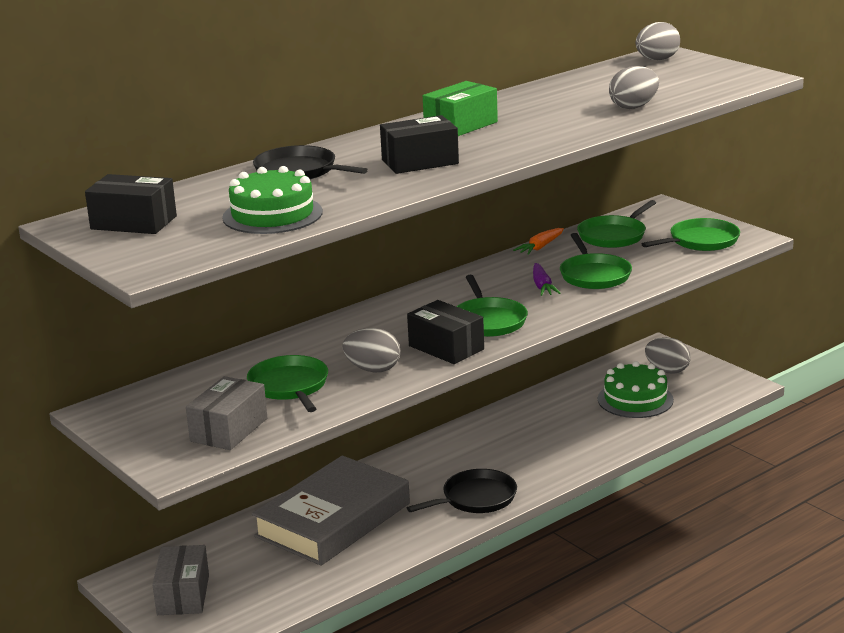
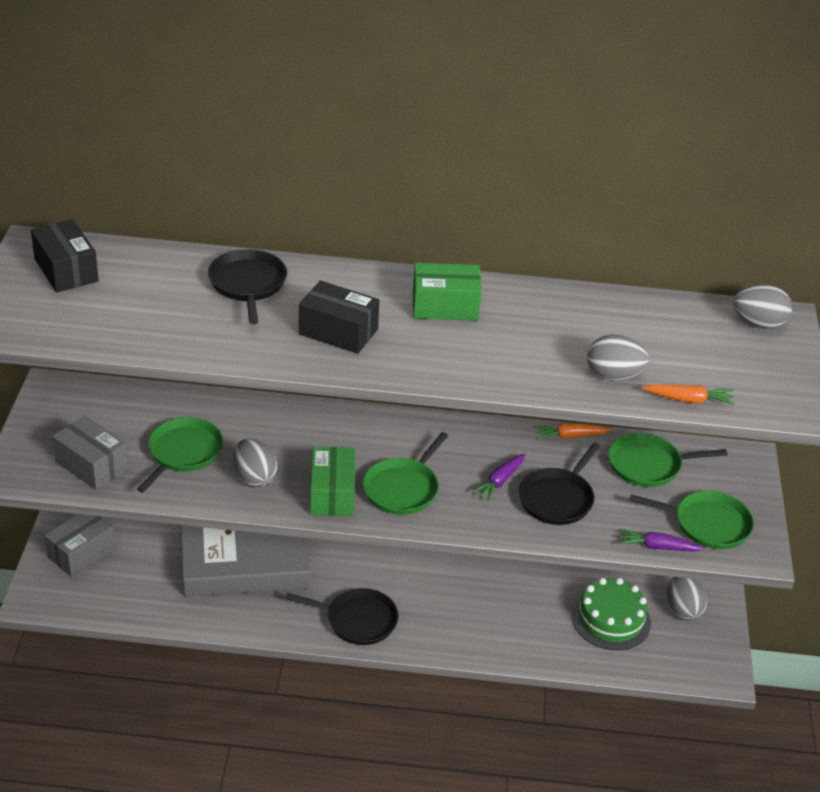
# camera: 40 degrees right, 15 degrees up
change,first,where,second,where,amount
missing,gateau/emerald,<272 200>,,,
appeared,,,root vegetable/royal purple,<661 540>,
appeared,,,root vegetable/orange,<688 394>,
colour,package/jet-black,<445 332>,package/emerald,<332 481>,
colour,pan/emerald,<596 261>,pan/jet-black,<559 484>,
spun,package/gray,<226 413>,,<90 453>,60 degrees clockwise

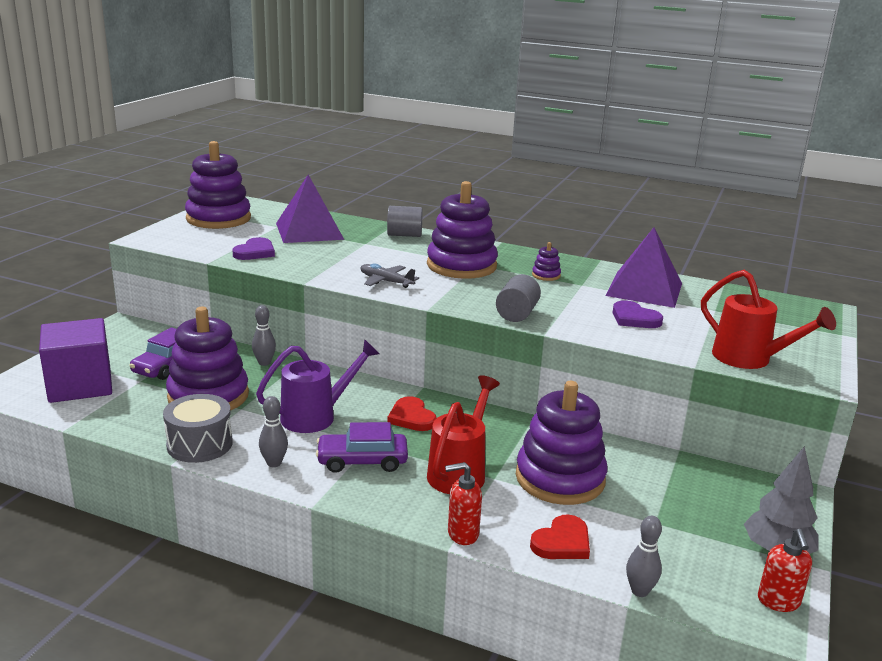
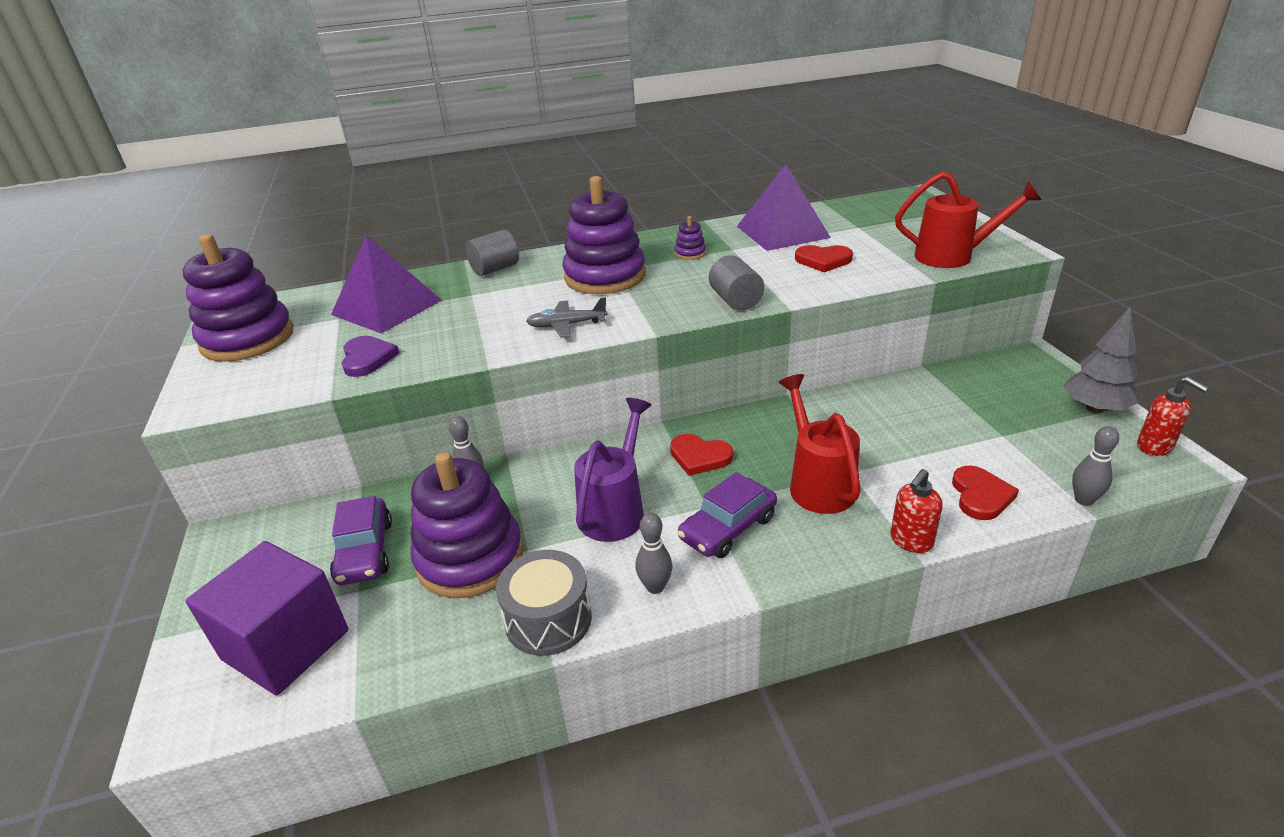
# camera: 35 degrees left, 10 degrees up
change,first,where,second,where,amount
missing,stacking toy/royal purple,<561 443>,,,
colour,love heart/royal purple,<637 314>,love heart/scarlet,<824 258>,

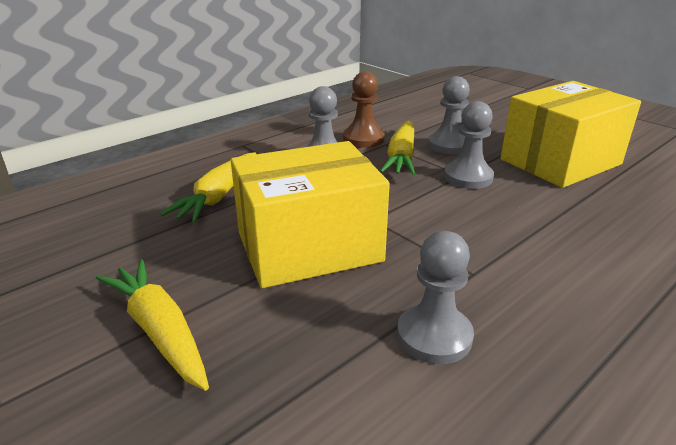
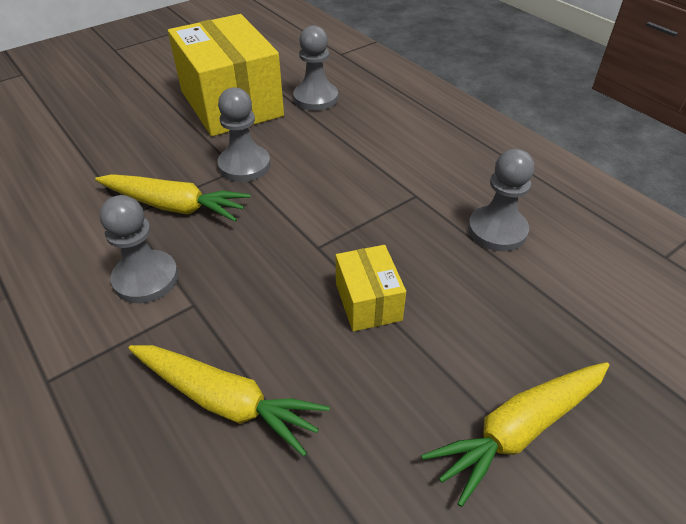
# camera: 85 degrees left, 15 degrees up
change,first,where,second,where,amount
missing,game pawn/dark brown,<364 109>,,,
relocated,game pawn/gray,<449 115>,,<315 68>,
size,package/bright yellow,<310 214>,,<371 288>,x0.47

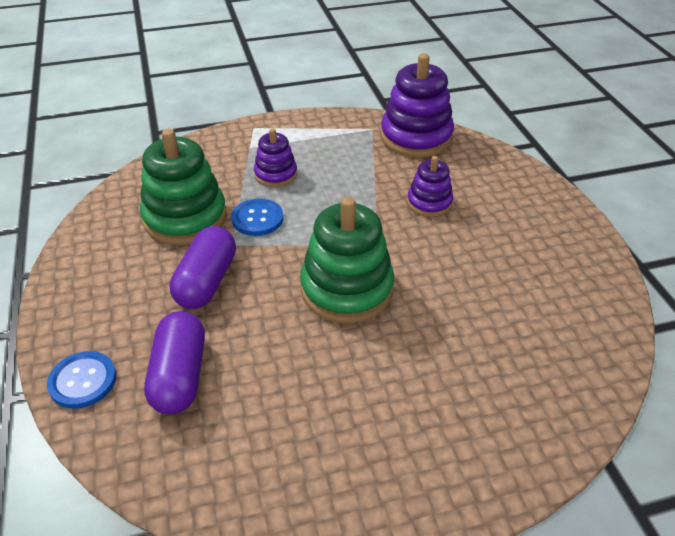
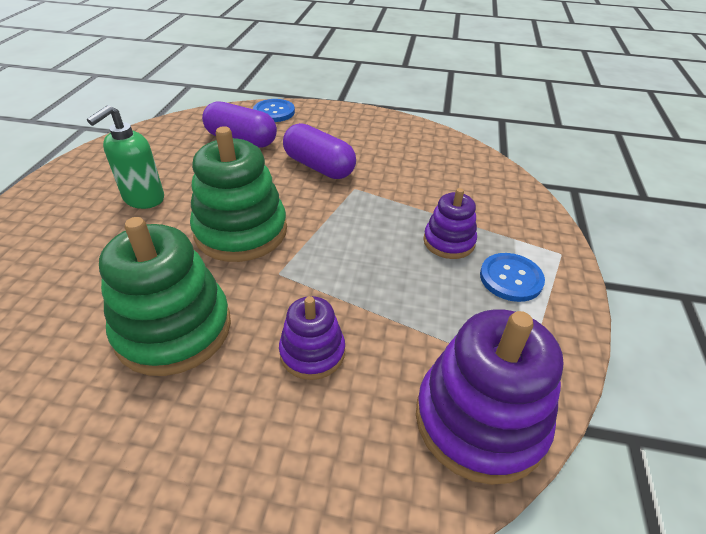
# camera: 115 degrees right, 0 degrees up
change,first,where,second,where,amount
appeared,,,soap dispenser/emerald,<125 157>,
relocated,stacking toy/emerald,<183 187>,,<165 296>,
relocated,button/cobalt,<257 217>,,<512 277>,

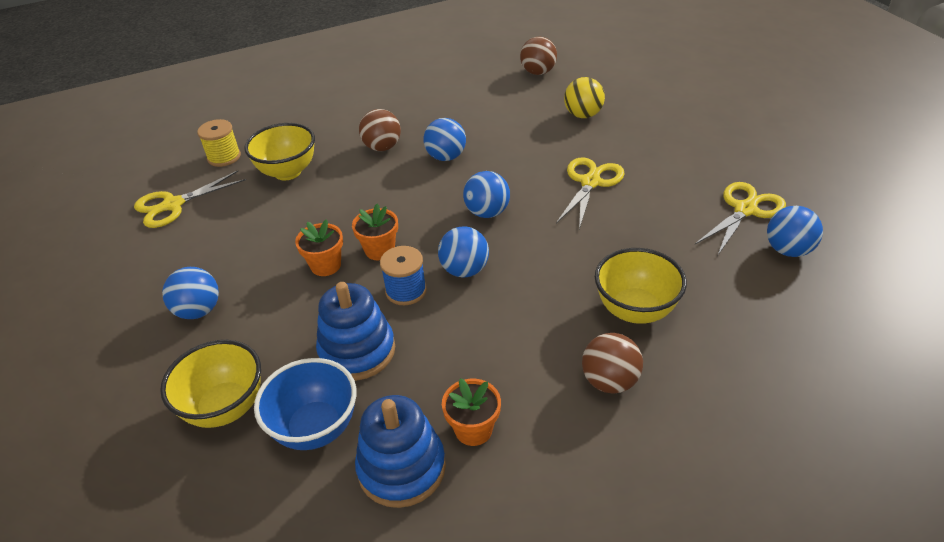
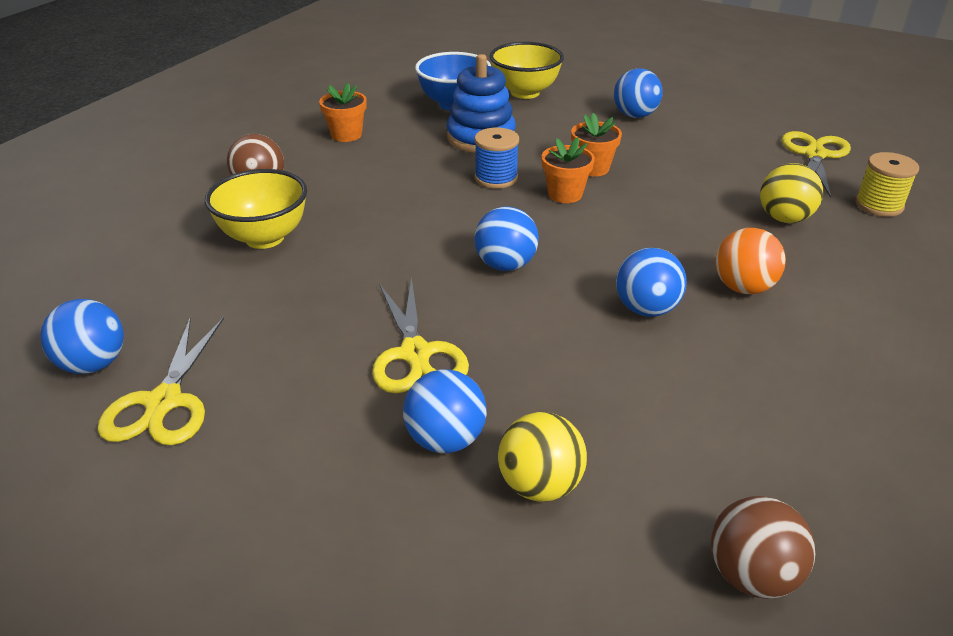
# camera: 140 degrees right, 5 degrees down
change,first,where,second,where,amount
missing,stacking toy/cobalt,<400 451>,,,
relocated,sphere/cobalt,<463 251>,,<445 411>,
exchanged,bowl/bright yellow,<279 151>,sphere/bright yellow,<791 193>,
colour,sphere/dark brown,<380 130>,sphere/orange,<750 261>,

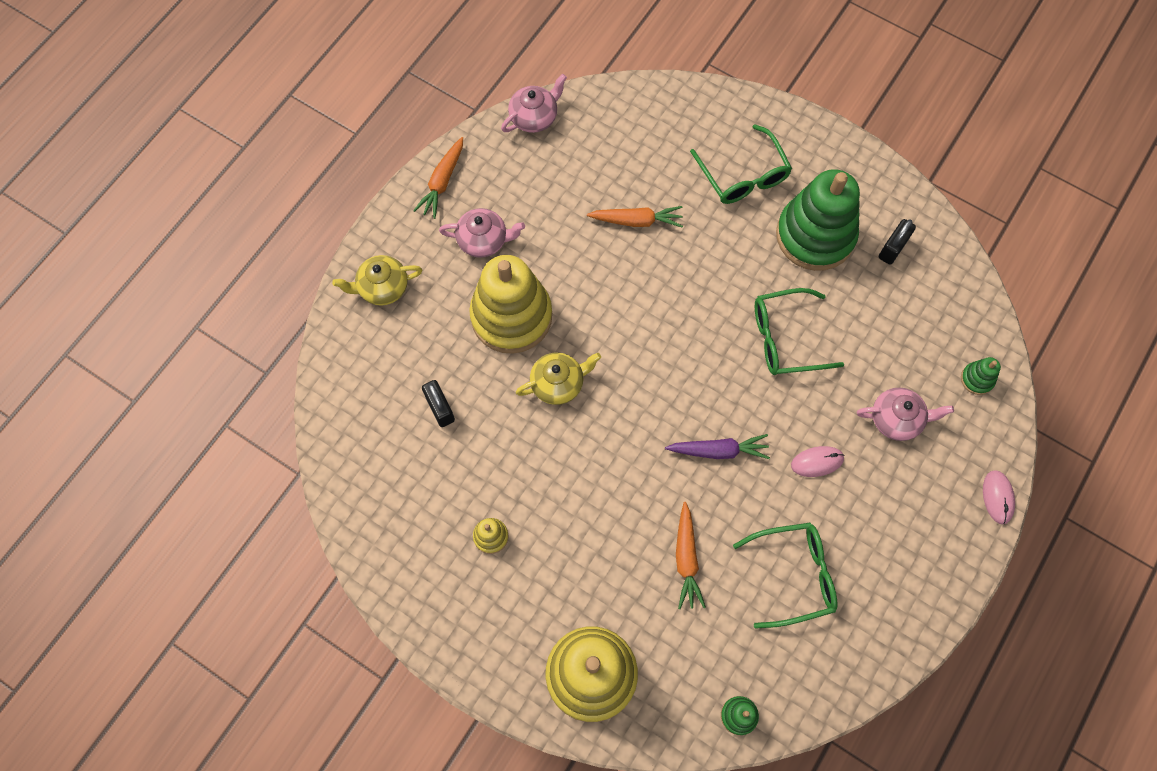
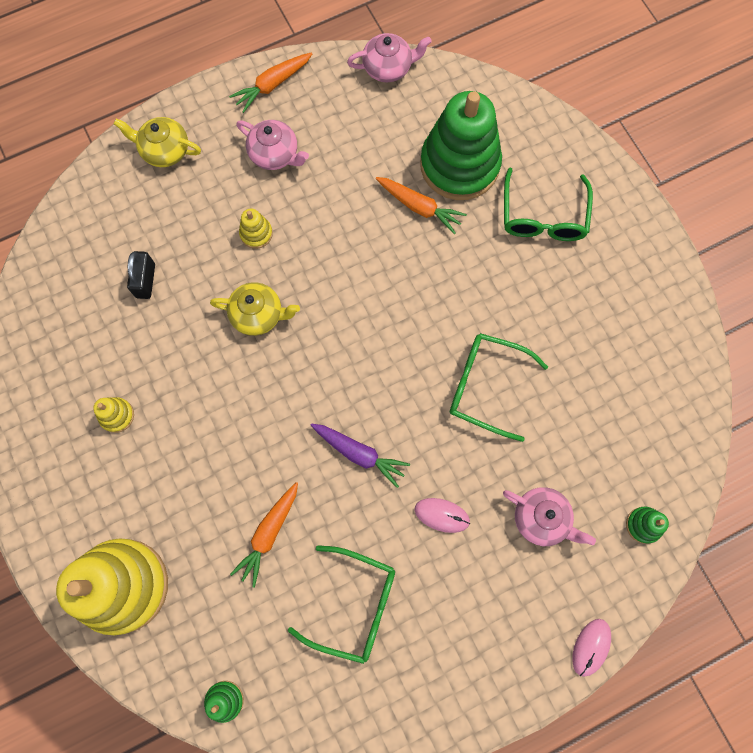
# camera: 30 degrees right, 5 degrees up
change,first,where,second,where,amount
missing,padlock/jet-black,<897 242>,,,
relocated,stacking toy/emerald,<818 220>,,<461 145>,
size,stacking toy/bright yellow,<510 304>,,<256 229>,x0.40

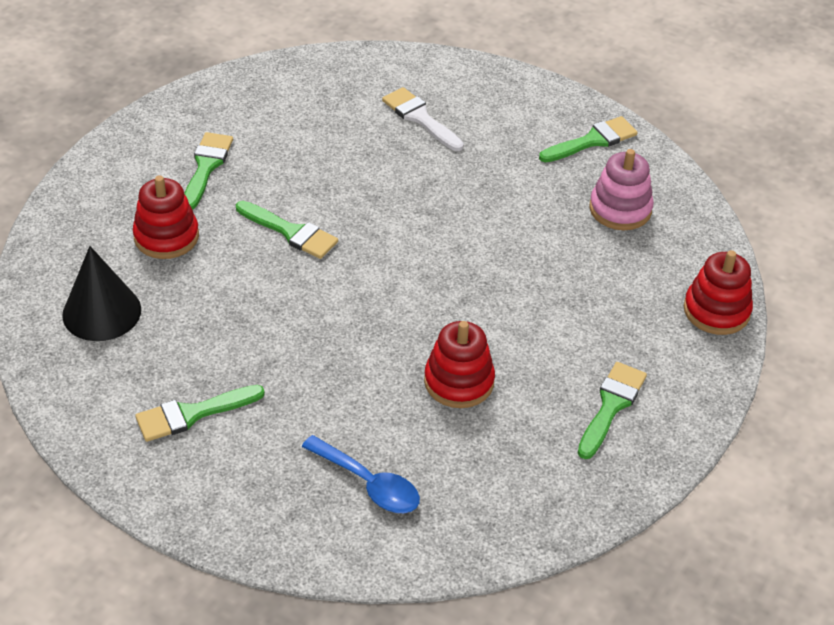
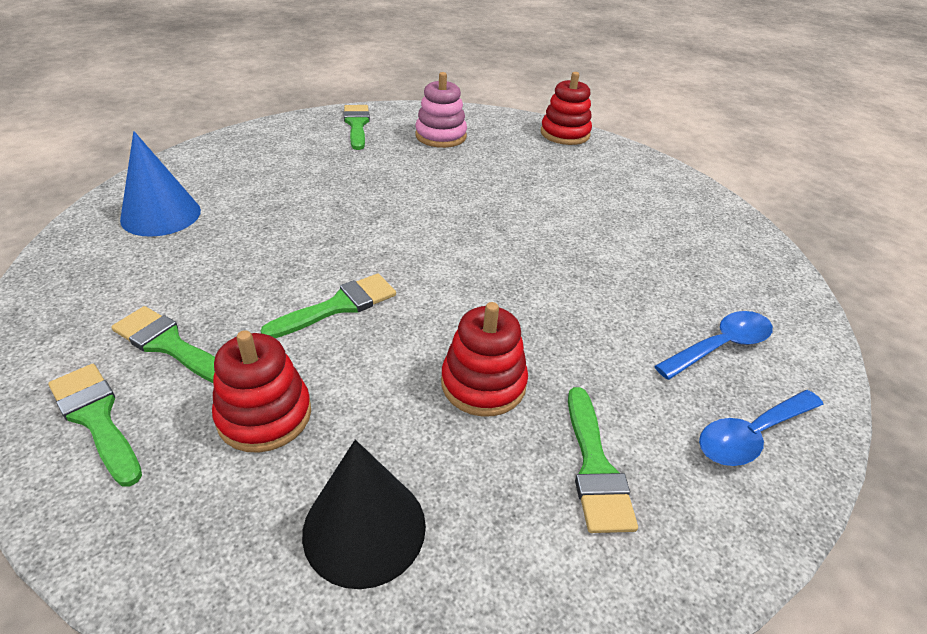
# camera: 70 degrees left, 5 degrees down
change,first,where,second,where,amount
missing,brush/snow-white,<423 119>,,,
appeared,,,cone/cobalt,<160 184>,
appeared,,,spoon/cobalt,<761 428>,
relocated,stacking toy/scarlet,<459 364>,,<484 359>,
relocated,brush/emerald,<612 410>,,<95 425>,

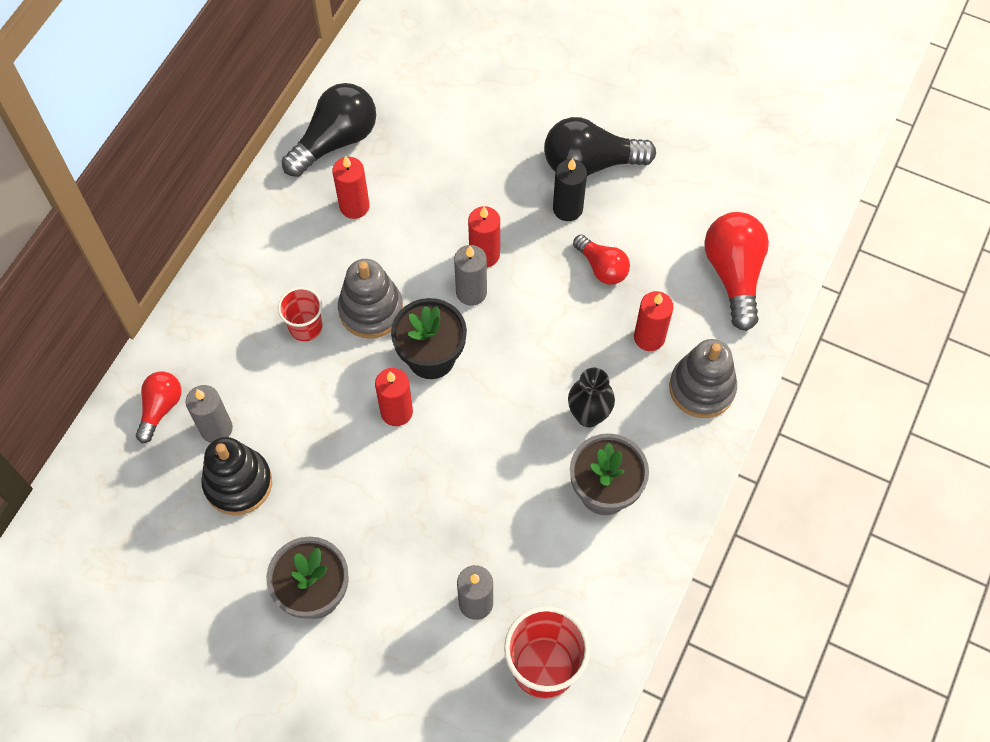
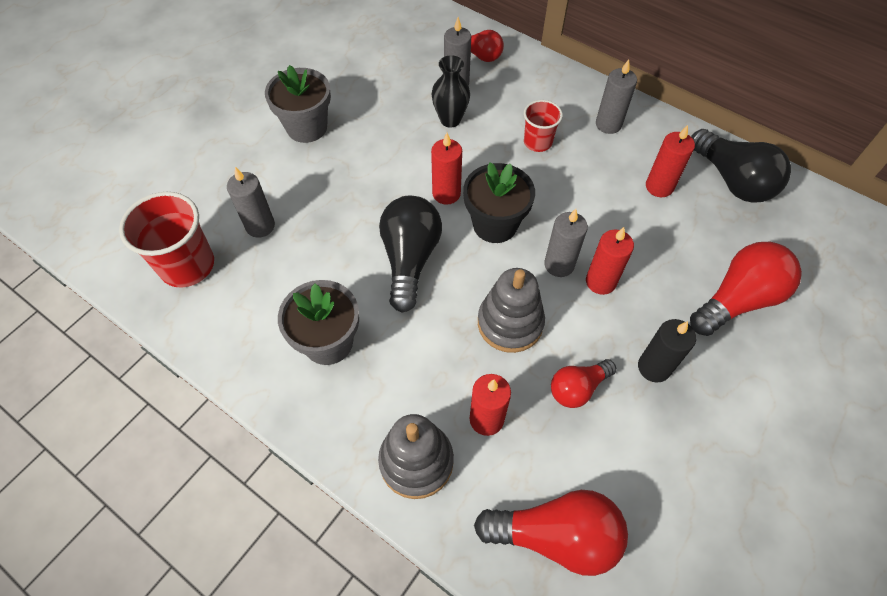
# camera: 100 degrees right, 5 degrees down
change,first,where,second,where,amount
missing,stacking toy/jet-black,<236 476>,,,
appeared,,,candle/gray,<616 96>,
appeared,,,light bulb/scarlet,<746 289>,
relocated,stacking toy/gray,<370 299>,,<511 310>,
relocated,light bulb/jet-black,<600 146>,,<410 254>,
relocated,flower vase/jet-black,<591 397>,,<450 91>,

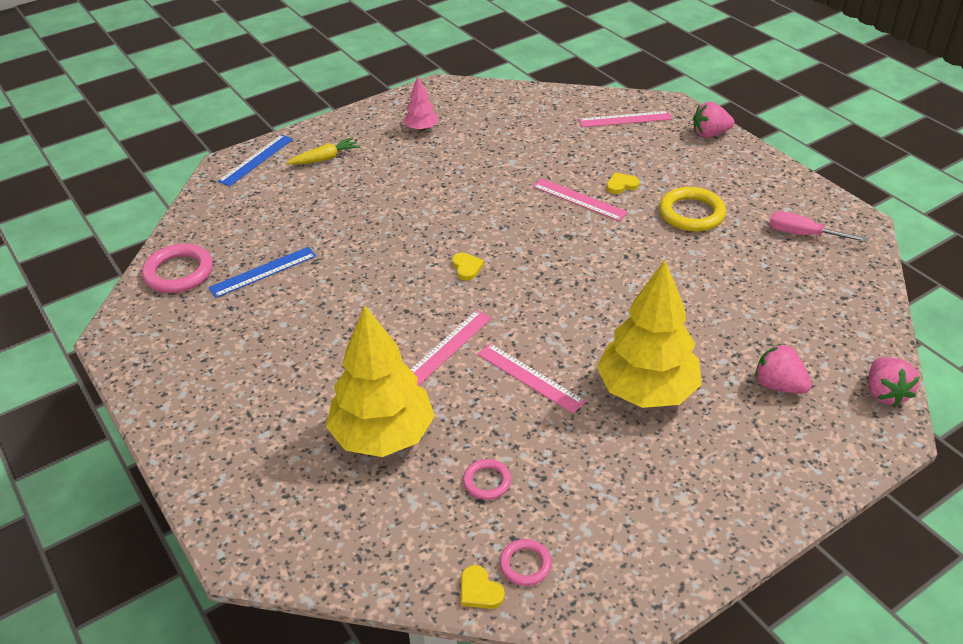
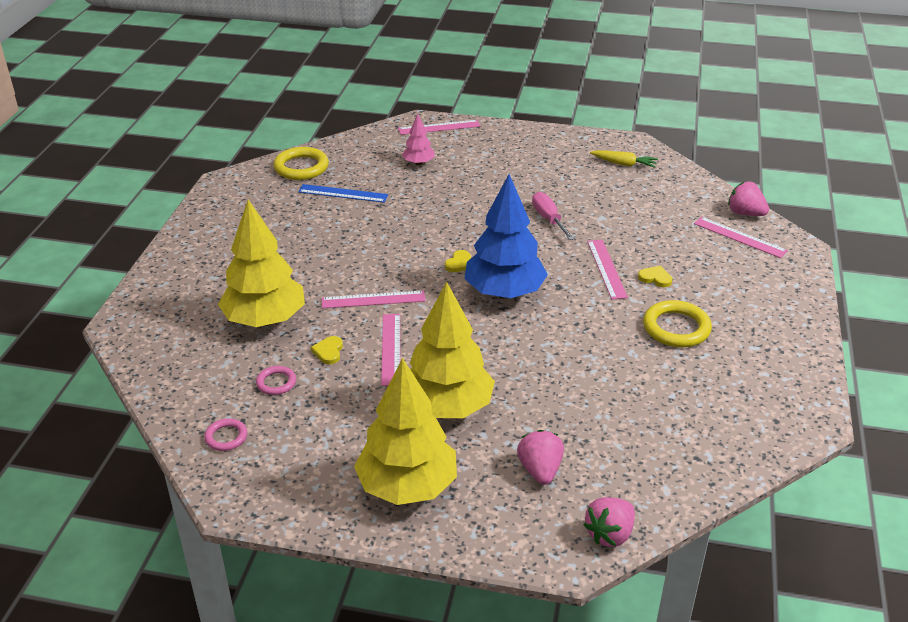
# camera: 45 degrees right, 5 degrees down
change,first,where,second,where,amount
appeared,,,tree/bright yellow,<405 431>,
appeared,,,tree/cobalt,<506 236>,
relocated,root vegetable/bright yellow,<323 151>,,<624 159>,
relocated,tree/pink,<420 103>,,<418 139>,
relocated,love heart/bright yellow,<483 587>,,<327 350>,
relocated,strawberry/pink,<713 120>,,<748 199>,
relocated,flat screwdriver/pink,<819 227>,,<553 216>,
colour,ring/pink,<177 268>,ring/bright yellow,<301 163>,
colour,ruler/cobalt,<255 160>,ruler/pink,<439 127>,

